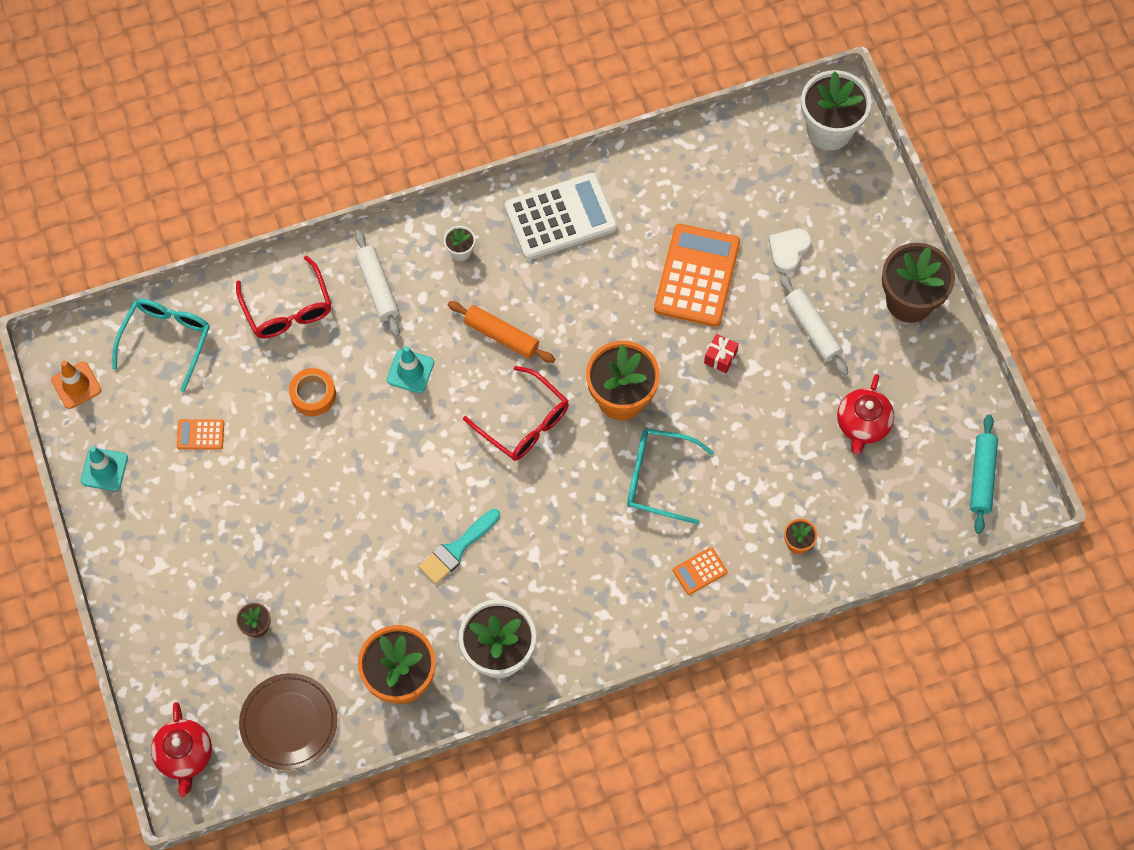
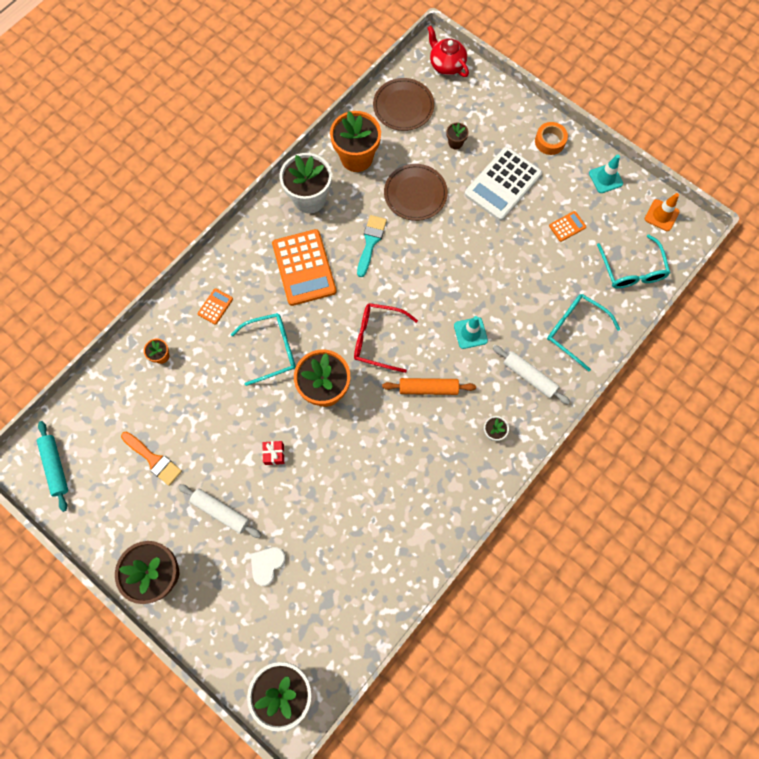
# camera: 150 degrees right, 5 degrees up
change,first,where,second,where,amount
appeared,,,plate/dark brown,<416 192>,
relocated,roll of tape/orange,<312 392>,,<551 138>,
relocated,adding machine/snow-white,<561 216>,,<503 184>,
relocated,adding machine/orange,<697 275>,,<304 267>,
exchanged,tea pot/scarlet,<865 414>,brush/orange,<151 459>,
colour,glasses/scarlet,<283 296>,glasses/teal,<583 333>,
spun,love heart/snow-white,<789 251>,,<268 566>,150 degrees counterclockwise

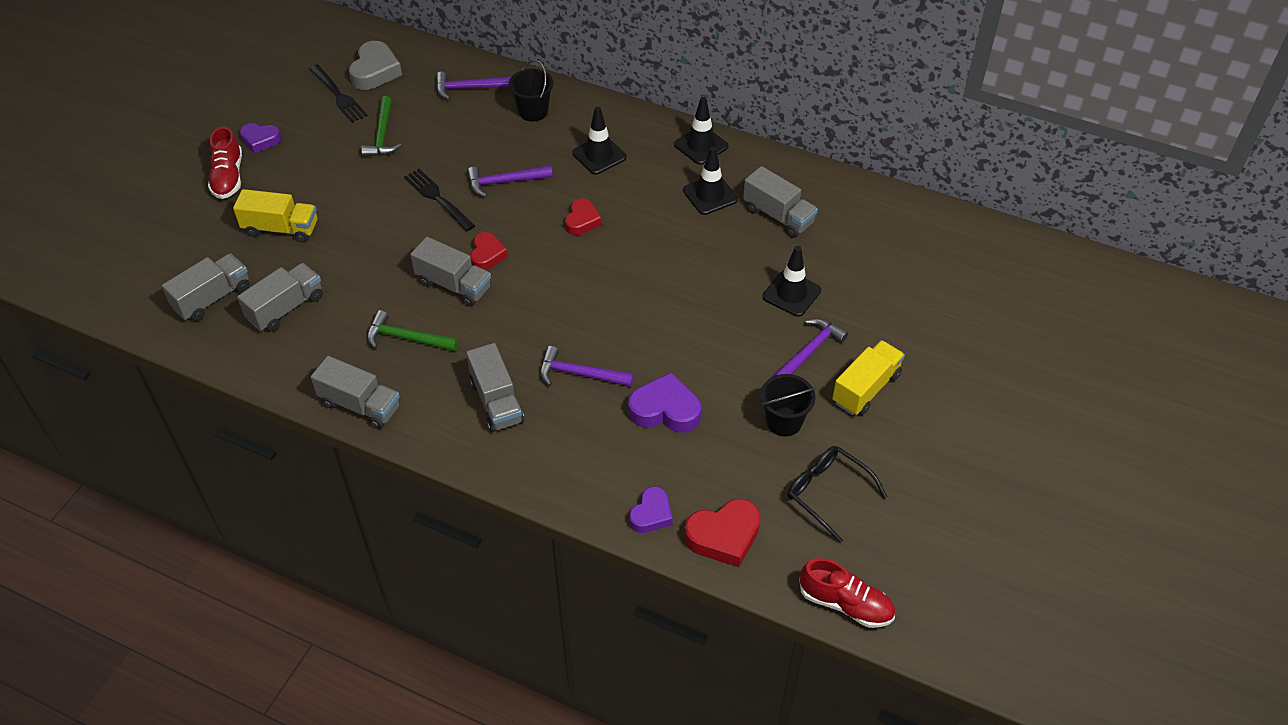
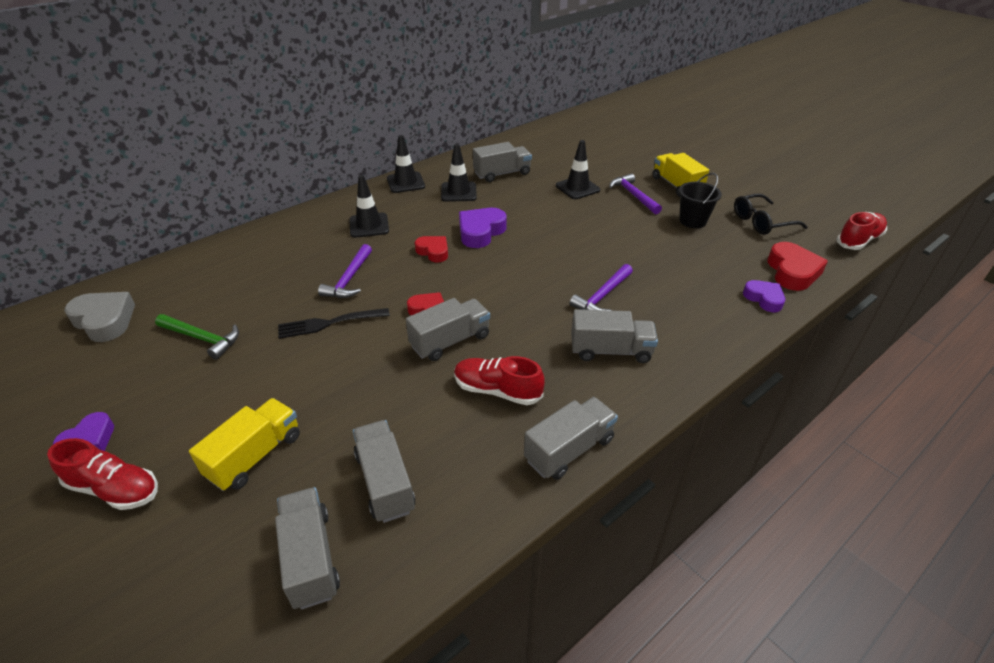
# camera: 65 degrees left, 10 degrees down
change,first,where,second,where,amount
missing,dinner fork/jet-black,<338 93>,,,
missing,claw hammer/royal purple,<474 85>,,,
missing,sand bucket/jet-black,<531 91>,,,
relocated,love heart/royal purple,<664 402>,,<483 228>,
exchanged,claw hammer/emerald,<412 330>,shoe/scarlet,<499 380>,

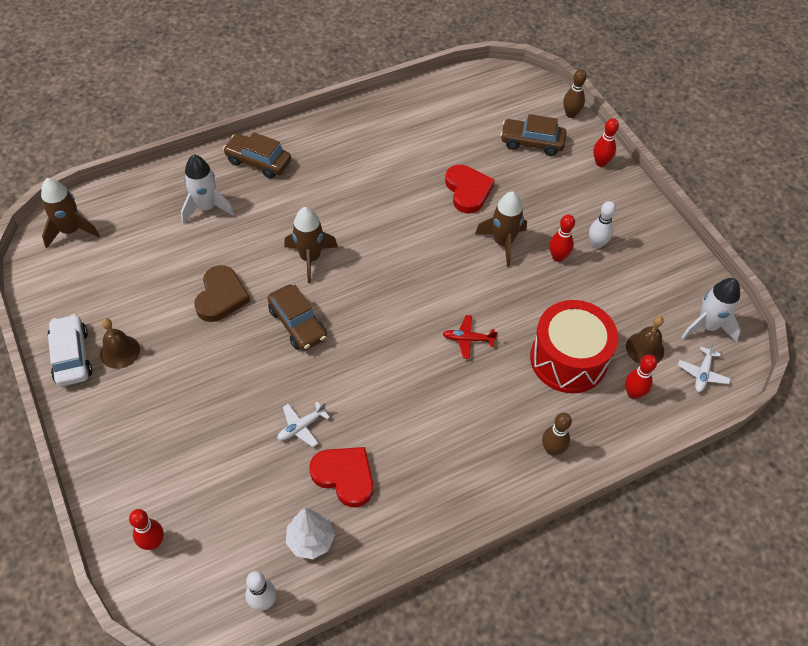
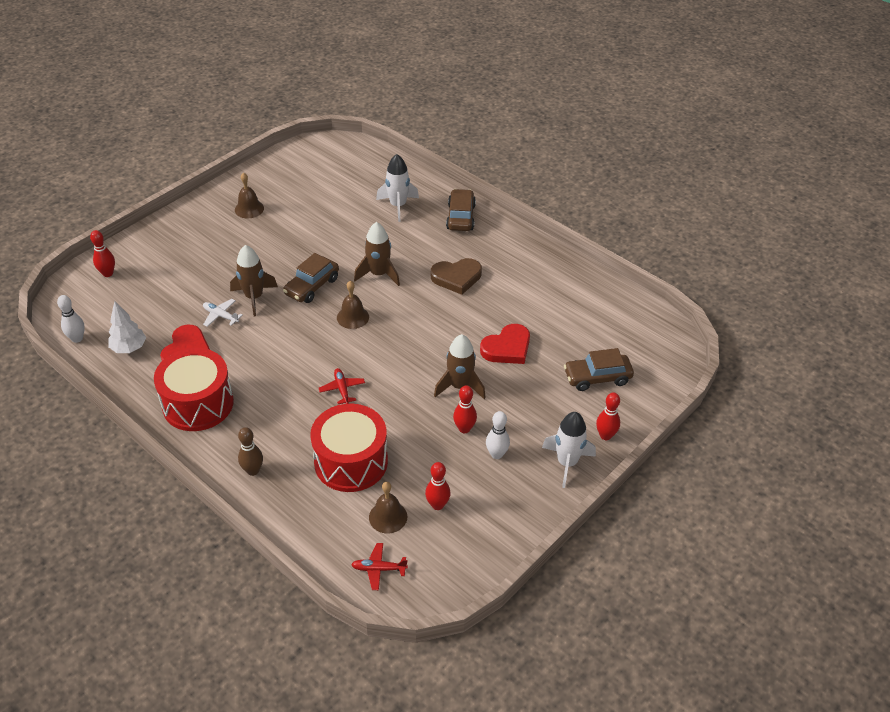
# camera: 70 degrees right, 10 degrees down
change,first,where,second,where,amount
missing,toy car/snow-white,<69 350>,,,
missing,tenpin/dark brown,<575 93>,,,
appeared,,,snare drum/scarlet,<194 389>,
appeared,,,hand bell/dark brown,<353 305>,
relocated,toy rocket/dark brown,<70 213>,,<254 280>,
relocated,love heart/dark brown,<222 293>,,<456 276>,
relocated,tenpin/scarlet,<641 377>,,<438 486>,
relocated,toy rocket/snow-white,<711 310>,,<569 450>,
colour,aeroplane/snow-white,<704 367>,aeroplane/scarlet,<379 566>,
spun,toy car/dark brown,<533 135>,,<599 369>,90 degrees counterclockwise

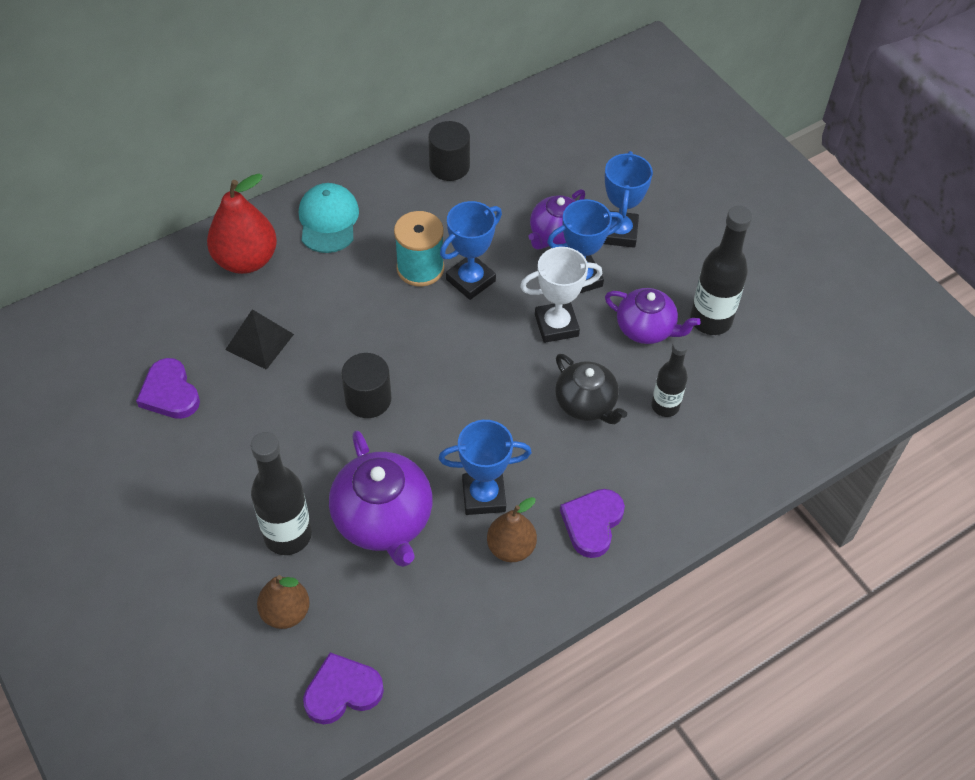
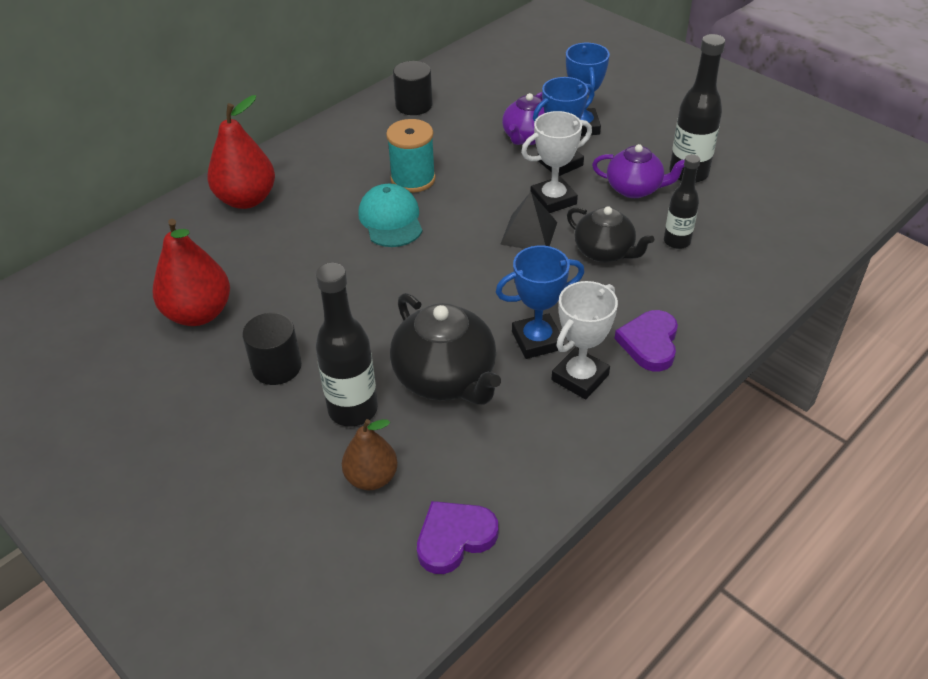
# camera: 10 degrees left, 10 degrees down
change,first,where,second,where,amount
missing,prize cup/cobalt,<471 250>,,,
relocated,solid pyramid/jet-black,<259 339>,,<528 220>,
relocated,baseball cap/teal,<329 218>,,<390 215>,
relocated,cylinder shape/jet-black,<366 385>,,<272 349>,
exchanged,love heart/royal purple,<168 388>,pear fruit/scarlet,<191 272>,
exchanged,pear fruit/dark brown,<512 529>,prize cup/snow-white,<584 340>,
colour,tea pot/royal purple,<381 499>,tea pot/jet-black,<445 349>,

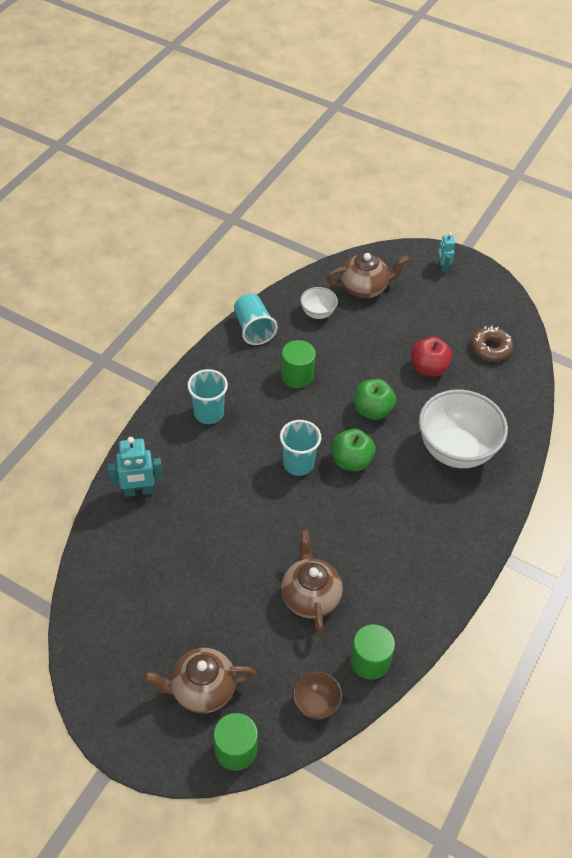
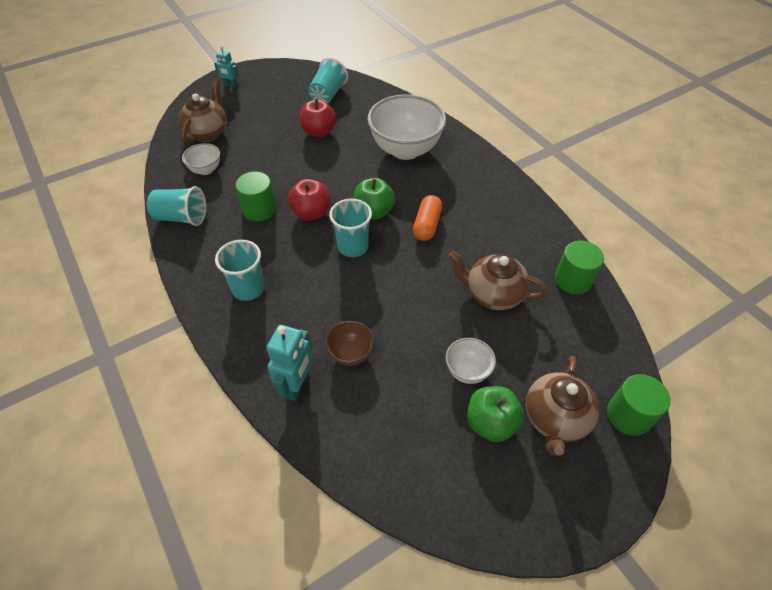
# camera: 60 degrees left, 0 degrees up
change,first,where,second,where,amount
appeared,,,apple fruit/scarlet,<309 200>,
appeared,,,capsule/orange,<427 218>,
appeared,,,bowl/snow-white,<471 361>,
relocated,bowl/dark brown,<317 695>,,<349 343>,
relocated,apple fruit/emerald,<375 399>,,<495 414>,
exchanged,doughnut/dark brown,<492 344>,beaker/teal,<328 81>,

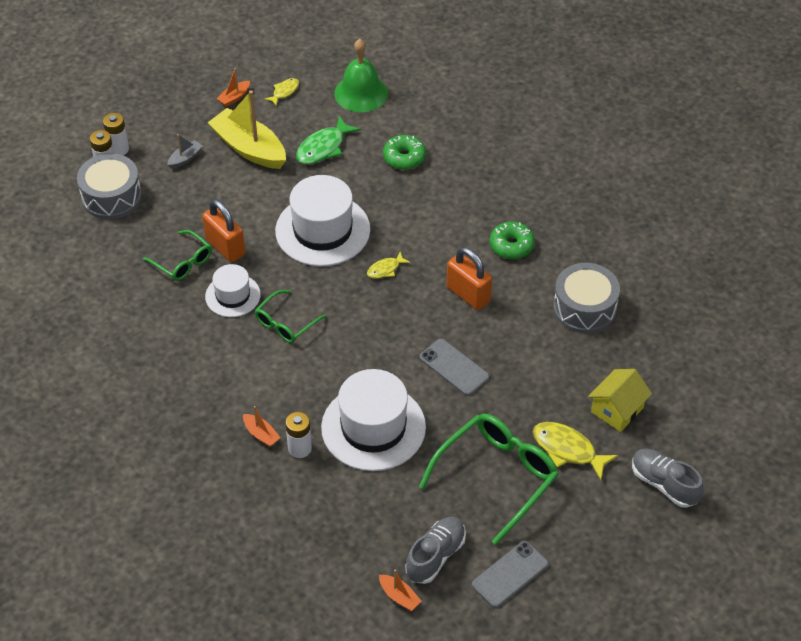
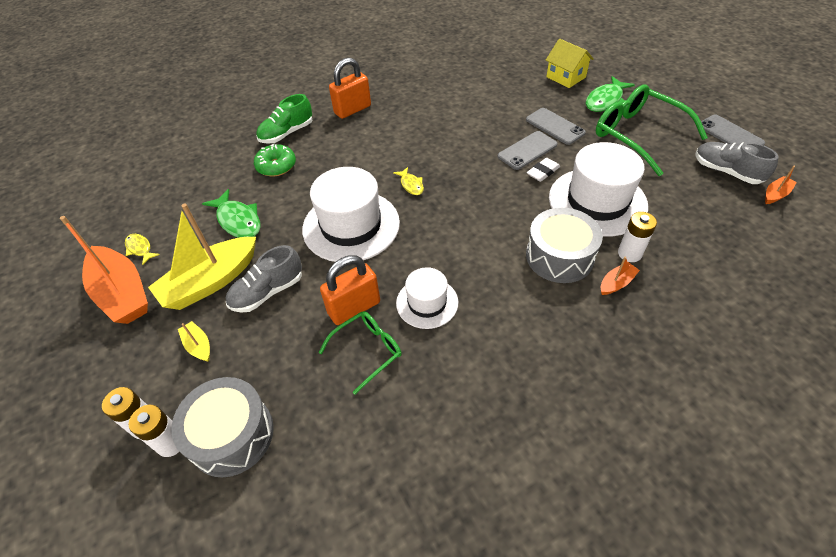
# camera: 80 degrees left, 0 degrees up
change,first,where,second,where,amount
missing,glasses/emerald,<291 316>,,,
missing,hand bell/emerald,<361 75>,,,
missing,doughnut/emerald,<512 240>,,,
appeared,,,shoe/emerald,<284 119>,
appeared,,,phone/gray,<556 126>,
appeared,,,pencil eraser/snow-white,<543 170>,
relocated,padlock/orange,<469 278>,,<350 88>,
relocated,snare drum/gray,<586 298>,,<564 245>,
relocated,shoe/gray,<667 478>,,<264 279>,
colour,boat/gray,<185 151>,boat/bright yellow,<194 341>,
colour,fish/bright yellow,<575 451>,fish/emerald,<610 94>,
size,boat/orange,<233 87>,,<104 270>,x2.28

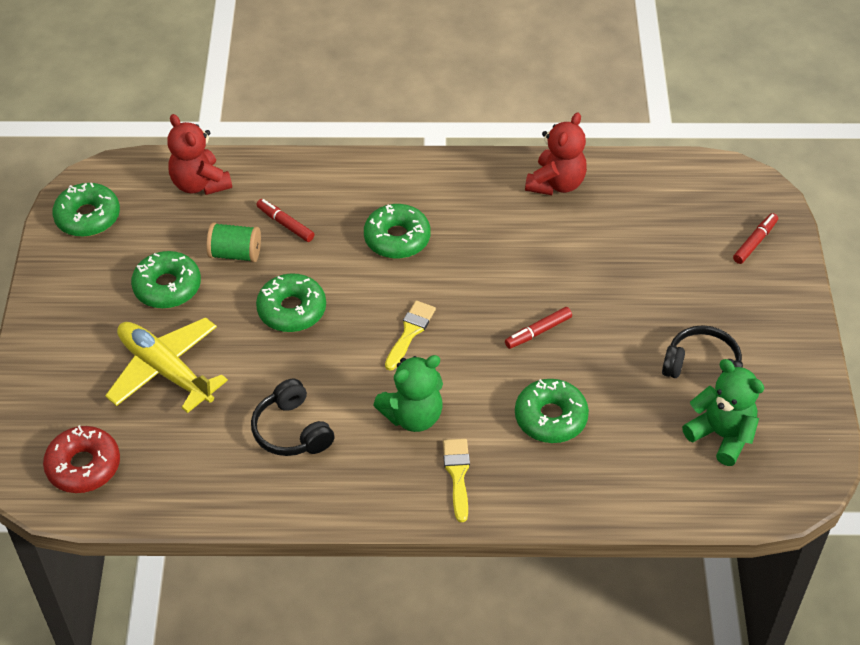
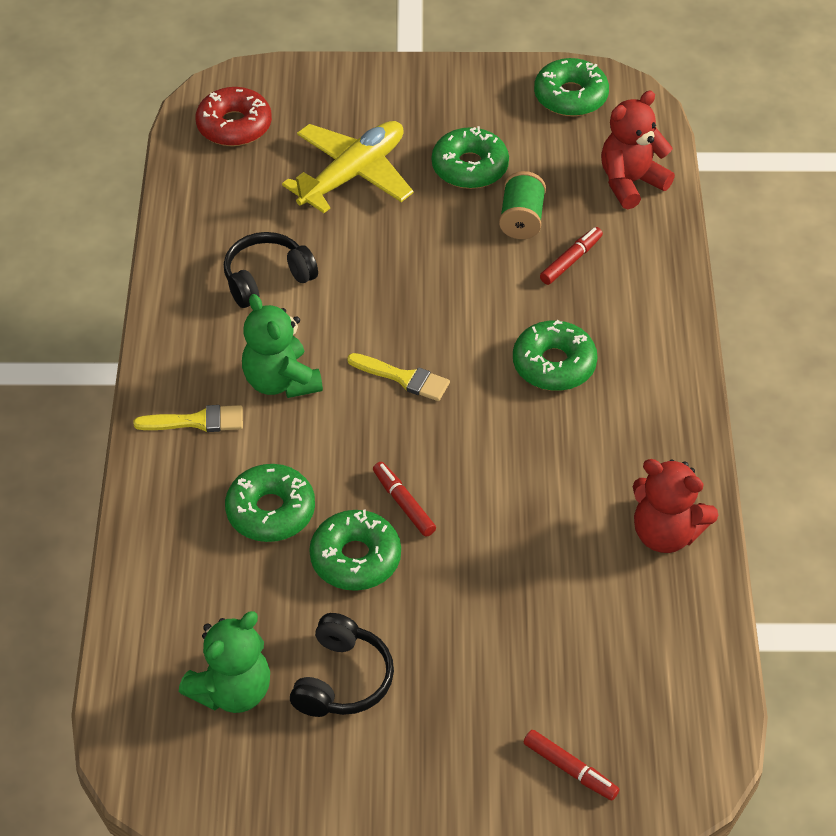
# camera: 90 degrees right, 0 degrees up
change,first,where,second,where,amount
relocated,doughnut/emerald,<291 302>,,<355 550>,

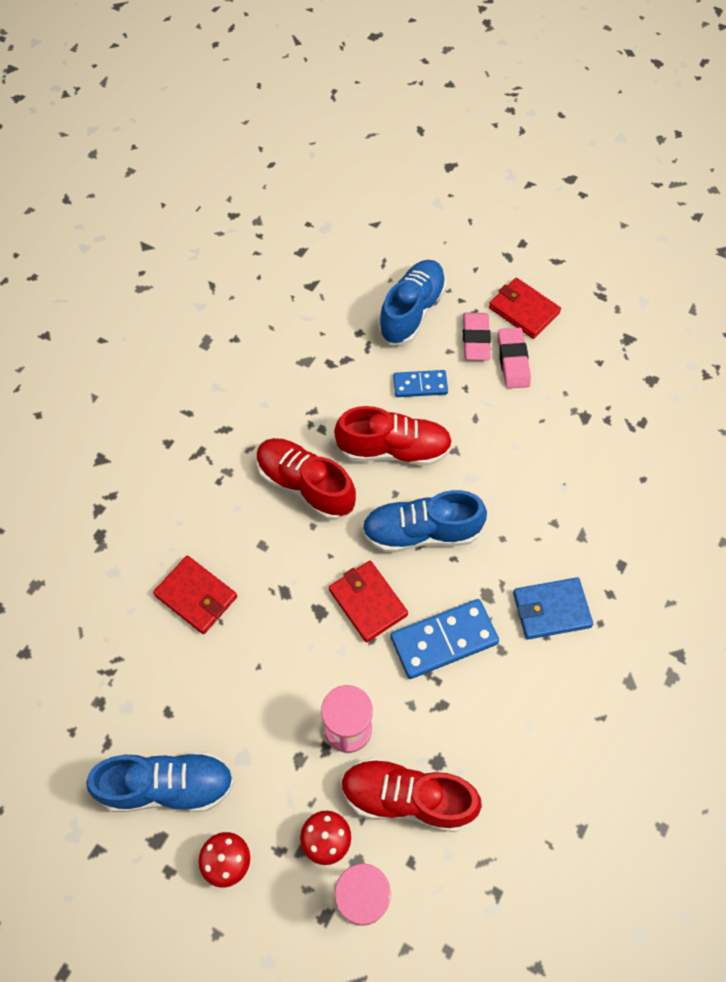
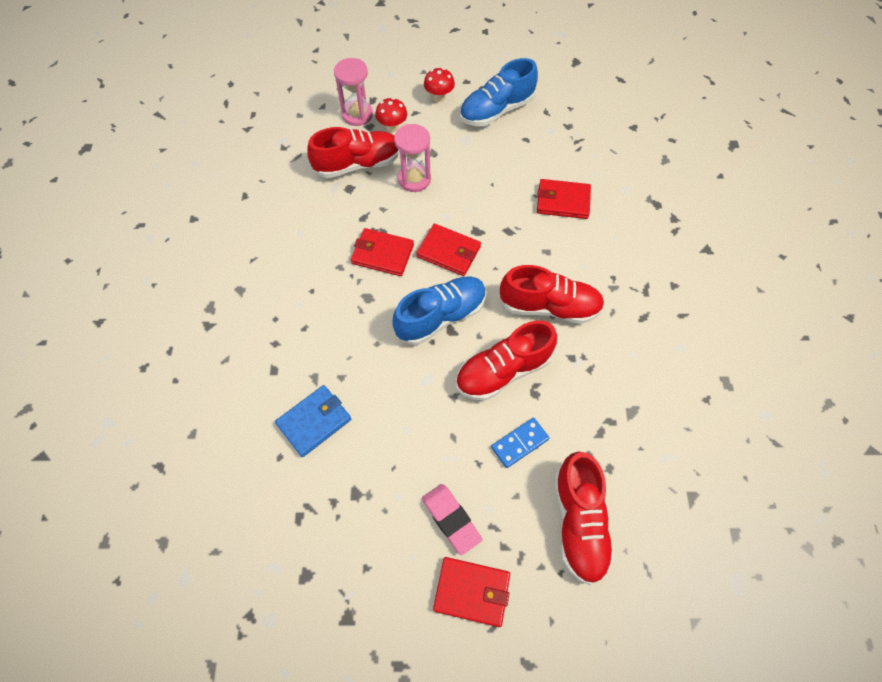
# camera: 150 degrees right, 0 degrees up
change,first,where,second,where,amount
missing,pencil eraser/pink,<477 336>,,,
relocated,wallet/cobalt,<553 608>,,<313 421>,
exchanged,domino piece/cobalt,<445 639>,wallet/scarlet,<382 252>,
colour,shoe/cobalt,<412 302>,shoe/scarlet,<584 518>,

